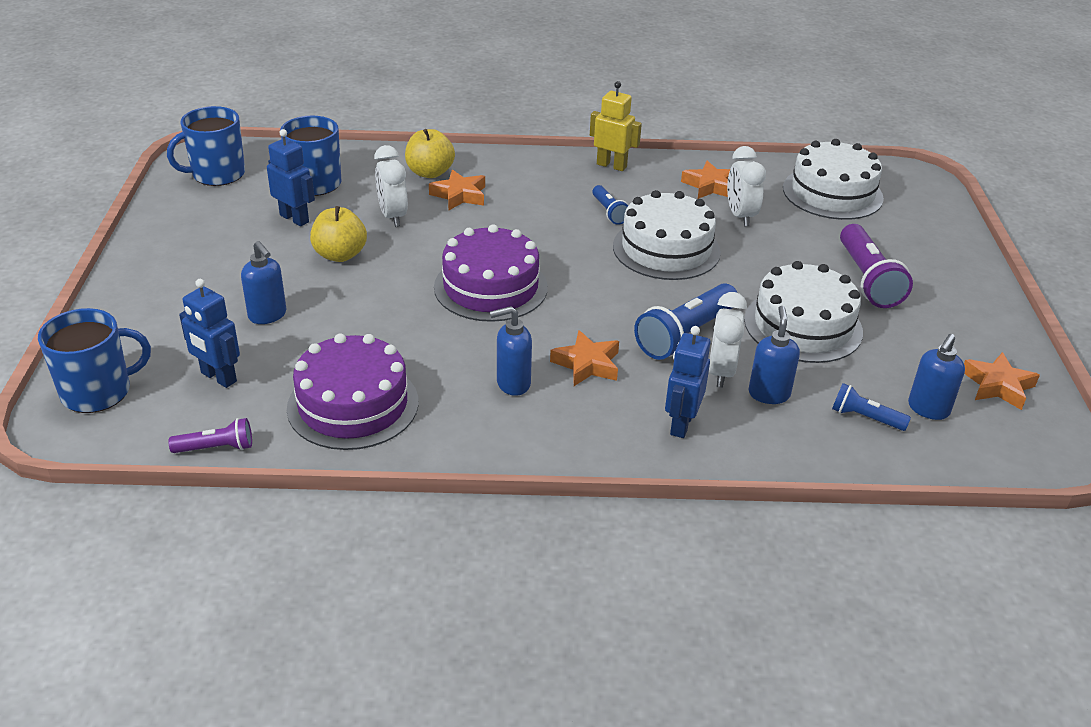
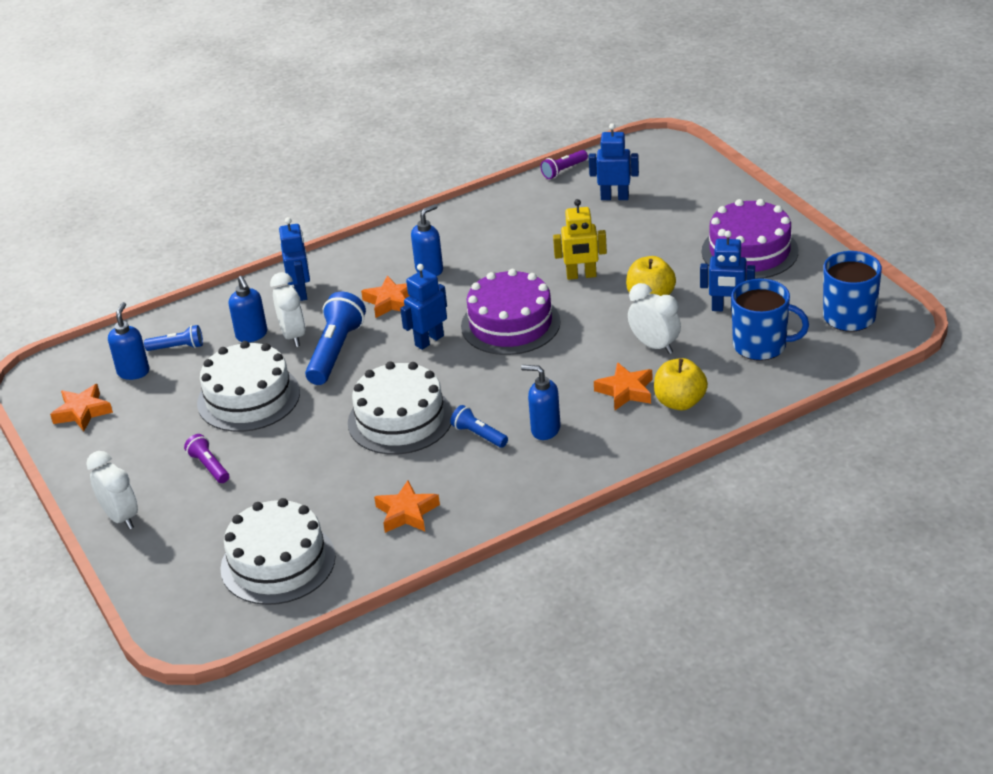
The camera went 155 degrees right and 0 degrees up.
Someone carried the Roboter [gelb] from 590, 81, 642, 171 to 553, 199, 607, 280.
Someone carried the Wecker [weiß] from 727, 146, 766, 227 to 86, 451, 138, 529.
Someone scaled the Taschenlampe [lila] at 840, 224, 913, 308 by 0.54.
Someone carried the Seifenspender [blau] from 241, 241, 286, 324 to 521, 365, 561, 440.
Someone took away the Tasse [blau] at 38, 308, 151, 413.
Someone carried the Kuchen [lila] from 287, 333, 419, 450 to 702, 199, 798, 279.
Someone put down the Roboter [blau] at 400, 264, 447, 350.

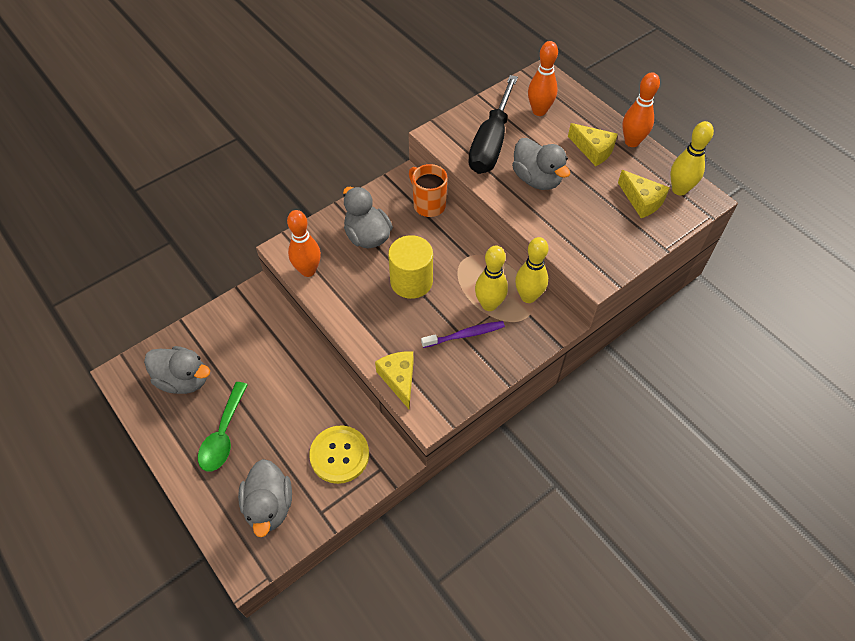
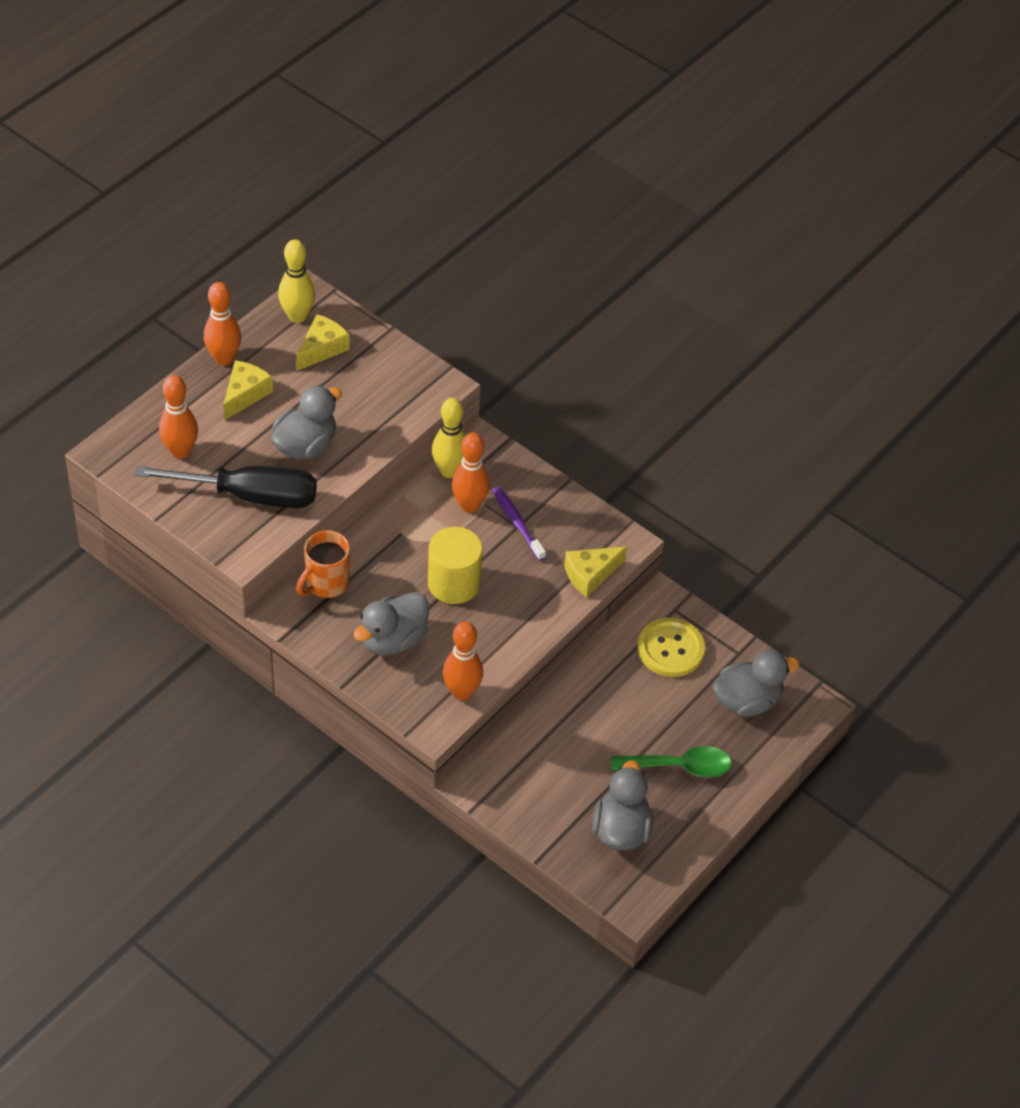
The camera went 105 degrees left and 5 degrees down.
Someone repainted the Bowlingkegel [gelb] at 475, 245, 508, 311, which became the Bowlingkegel [orange] at 452, 433, 490, 513.

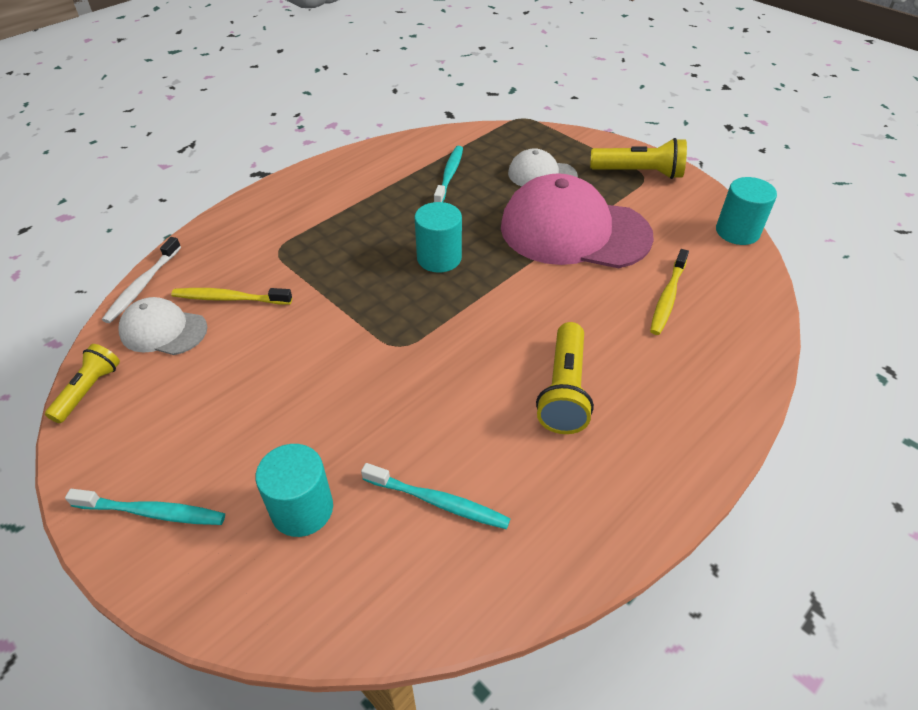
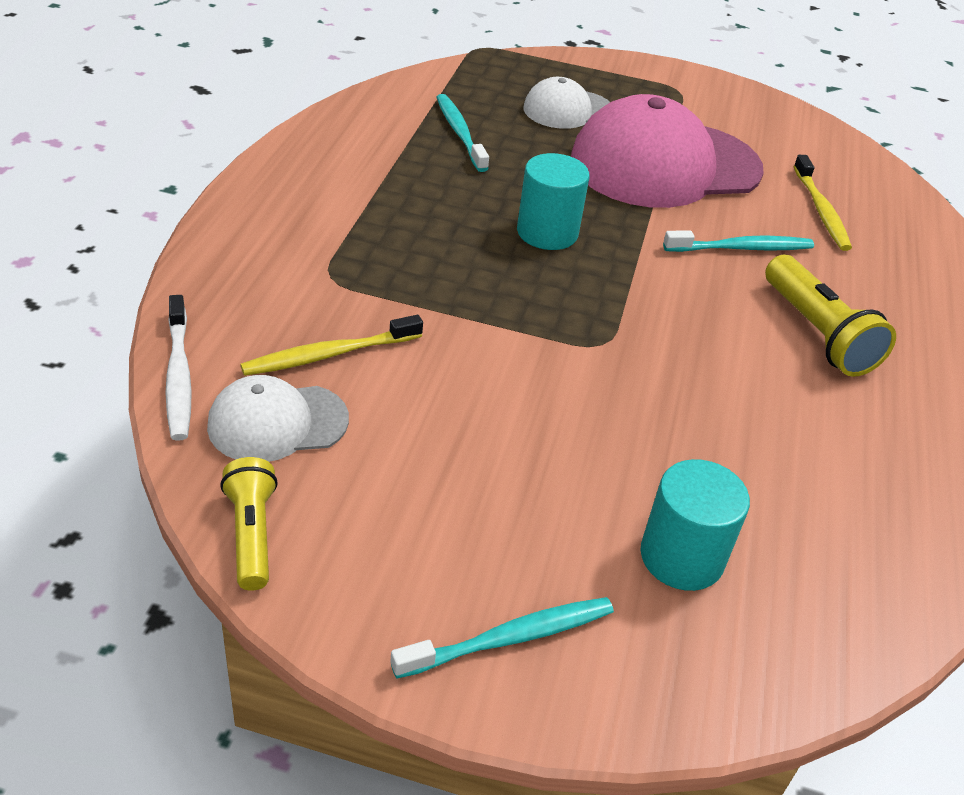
The camera went 35 degrees left and 5 degrees down.
Someone took away the Taschenlampe [gelb] at 590, 138, 687, 179.
Someone took away the Vollzylinder [türkis] at 716, 177, 777, 245.
Someone carried the Zahnbürste [türkis] from 361, 463, 511, 529 to 663, 230, 814, 252.

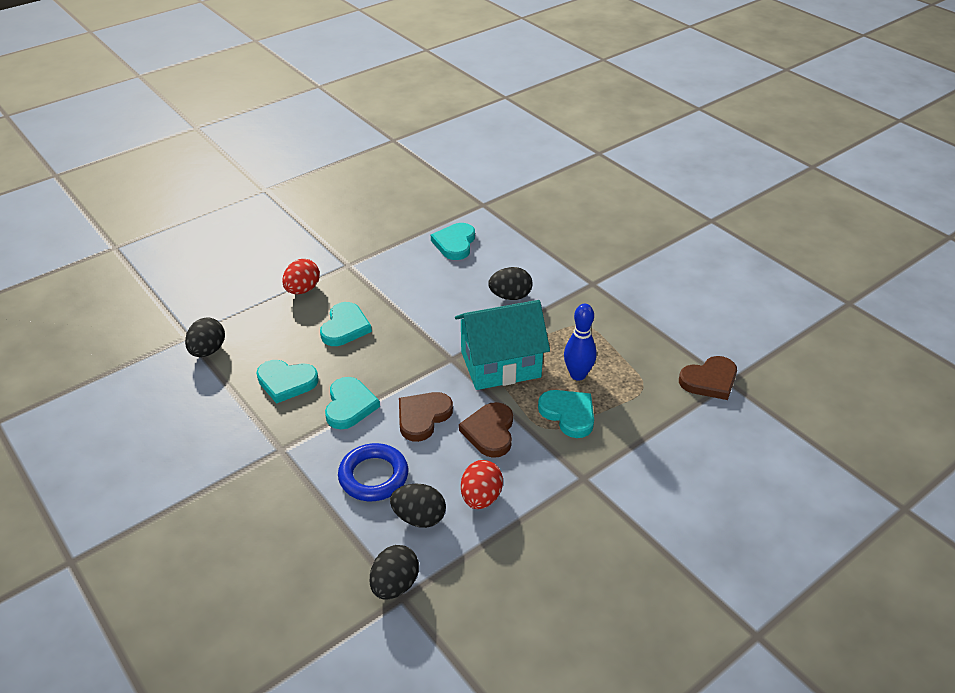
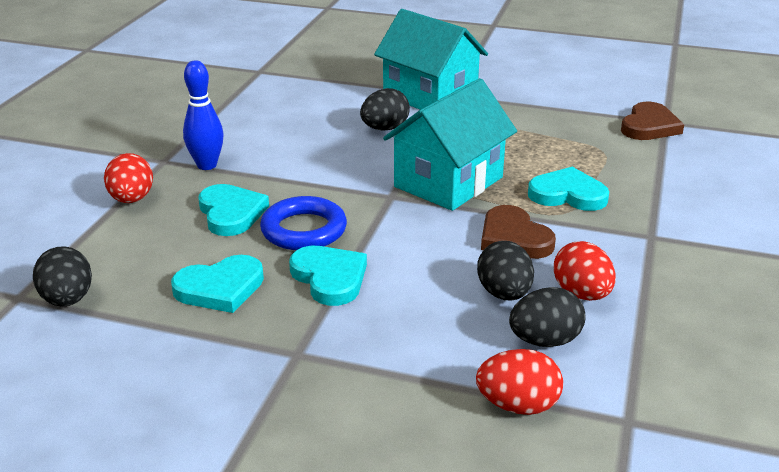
The camera went 35 degrees left and 10 degrees down.
Someone took away the Herz [türkis] at 431, 223, 475, 260.
Someone carried the Bowlingkegel [blau] from 564, 304, 597, 381 to 183, 60, 224, 170.
Someone took away the Herz [braun] at 399, 392, 453, 442.
Someone carried the Ring [blau] from 338, 443, 408, 501 to 260, 196, 347, 250.
Someone carried the Ei [schwarz] from 370, 545, 419, 600 to 477, 241, 534, 300.
Someone put down the Haus [türkis] at 374, 9, 488, 110.
Someone put down the Ei [rot] at 476, 349, 563, 415.

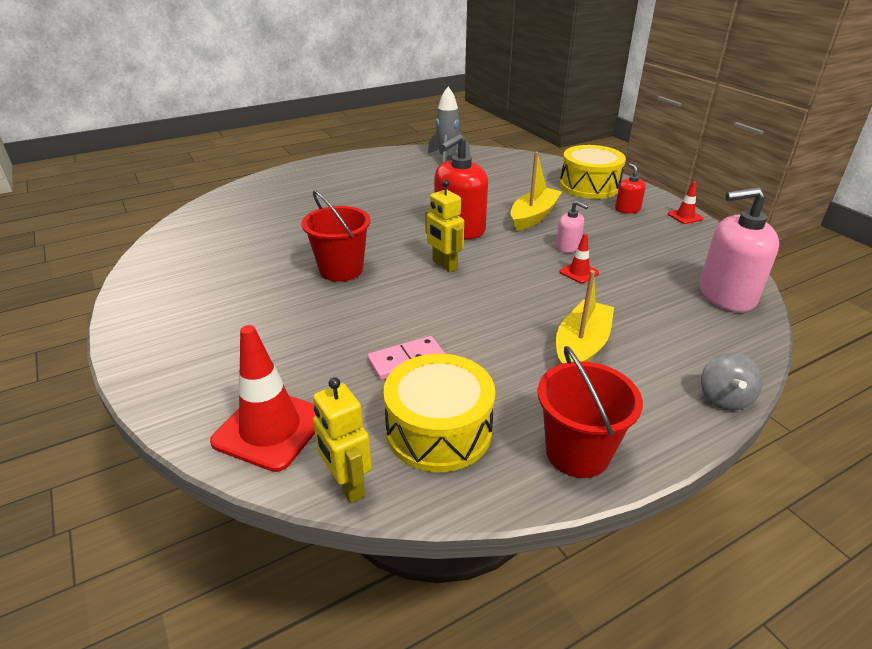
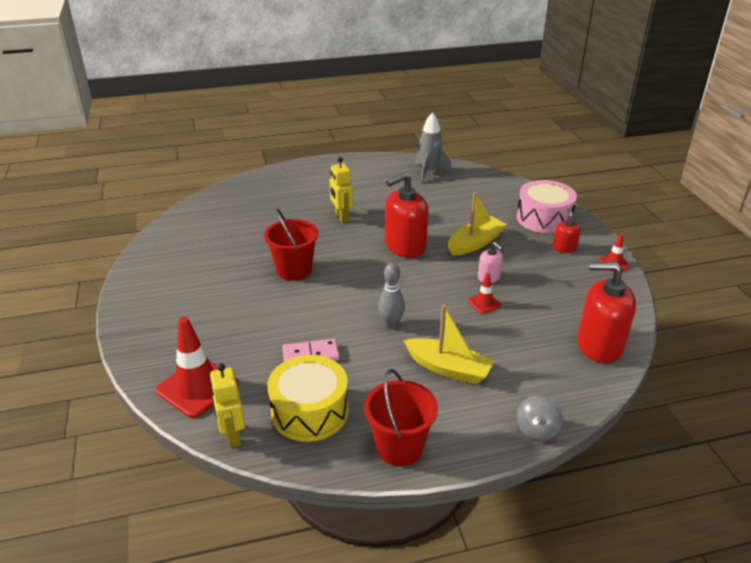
The camera went 15 degrees right and 0 degrees up.
Someone repainted the Trommel [gelb] at 560, 145, 626, 199, which became the Trommel [rosa] at 516, 180, 577, 234.
Someone carried the Roboter [gelb] from 425, 180, 464, 272 to 330, 157, 353, 223.
Someone repainted the Seifenspender [rosa] at 699, 187, 779, 312, which became the Seifenspender [rot] at 577, 262, 636, 363.
Someone rotated the Boot [gelb] at 556, 270, 614, 364 by 75 degrees clockwise.
Someone put down the Bowlingkegel [grau] at 378, 263, 405, 329.

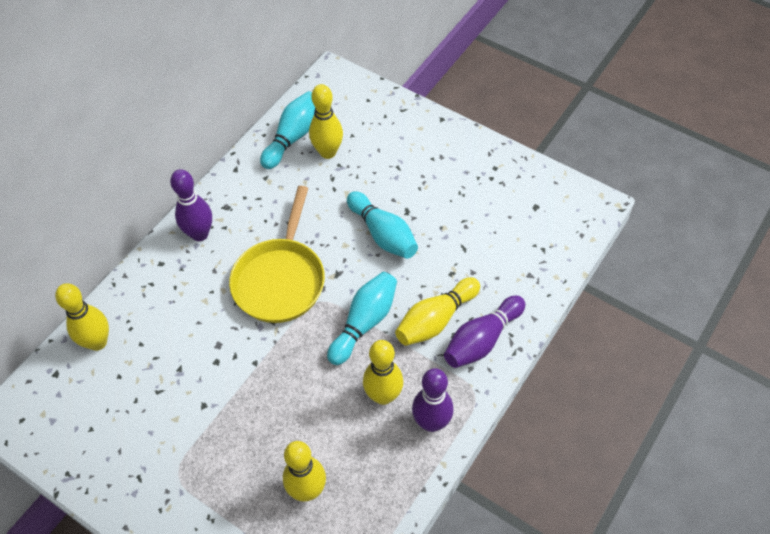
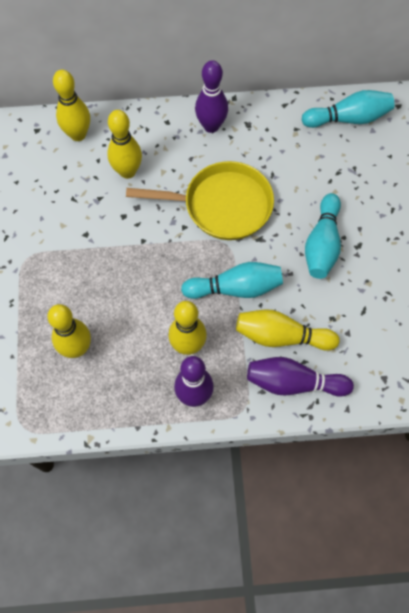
The camera went 50 degrees right and 10 degrees up.
Someone carried the Bowlingkegel [gelb] from 309, 84, 343, 159 to 107, 110, 142, 179.
Someone rotated the Pfanne [gelb] at 229, 186, 325, 323 by 150 degrees counterclockwise.

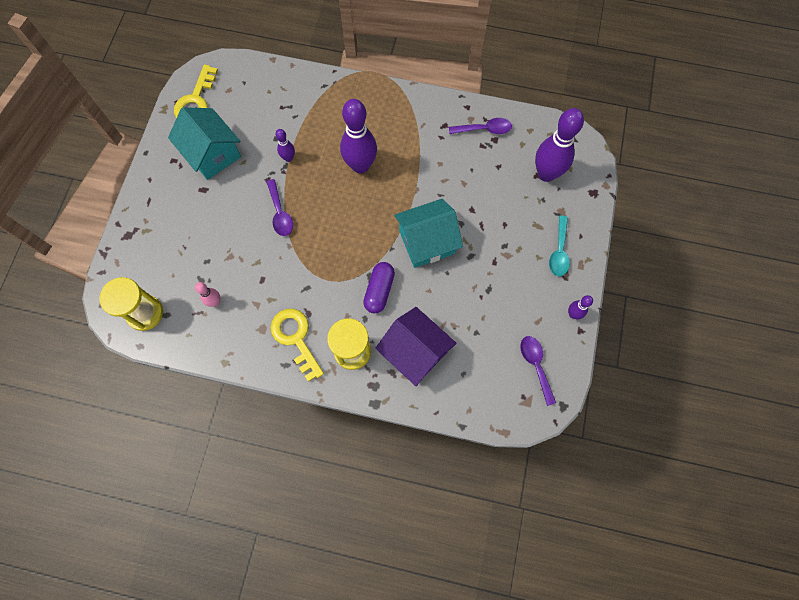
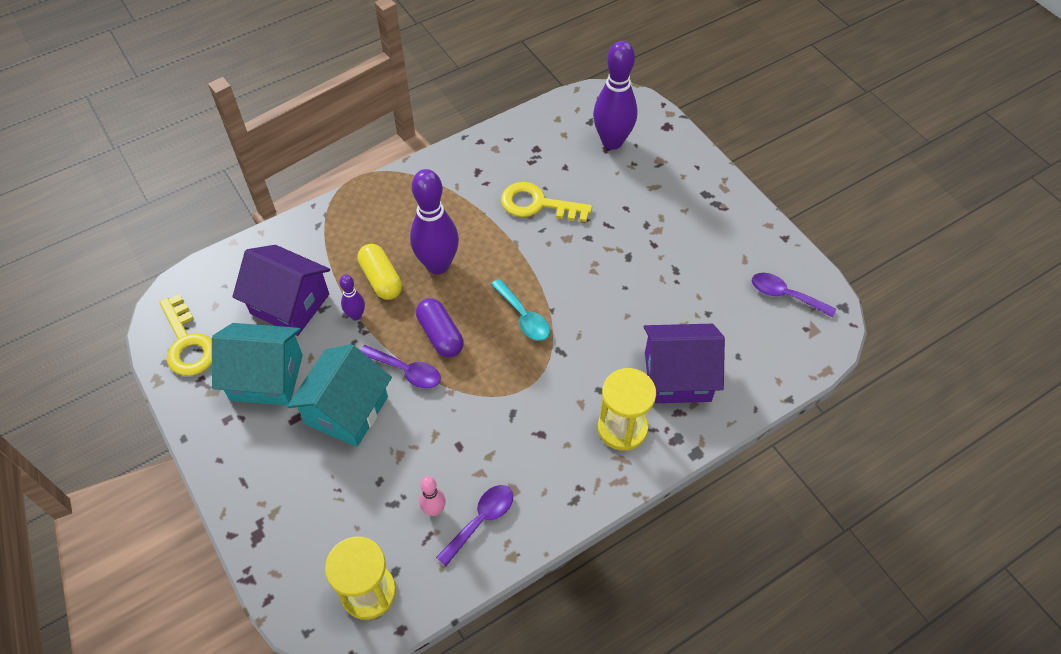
The camera went 45 degrees left and 15 degrees down.
Someone carried the Löffel [lila] from 449, 118, 512, 134 to 436, 485, 513, 566.
Someone carried the Haus [türkis] from 394, 199, 463, 268 to 287, 344, 392, 447.
Someone carried the Löffel [türkis] from 549, 216, 570, 276 to 491, 279, 550, 341.
Someone carried the Kapsel [lila] from 363, 262, 395, 313 to 416, 298, 464, 358.
Someone took away the Bowlingkegel [lila] at 568, 295, 593, 320.
Someone carried the Schlüssel [gelb] from 271, 309, 324, 382 to 501, 182, 592, 222.
Someone put down the Kapsel [gelb] at 358, 244, 402, 300.
Someone put down the Haus [lila] at 232, 245, 330, 336.

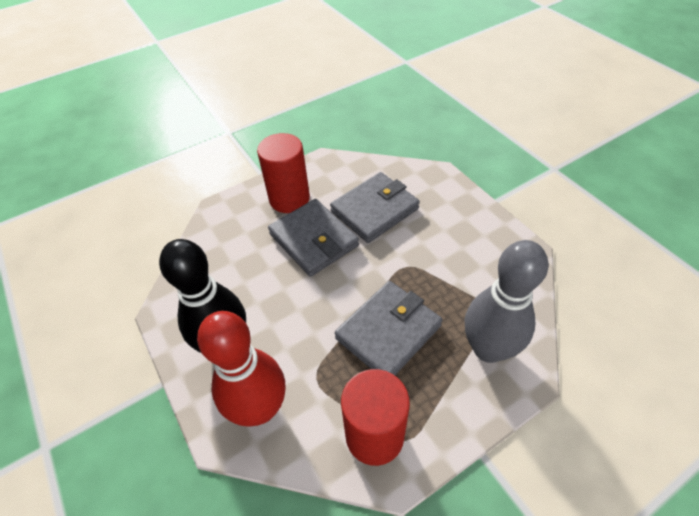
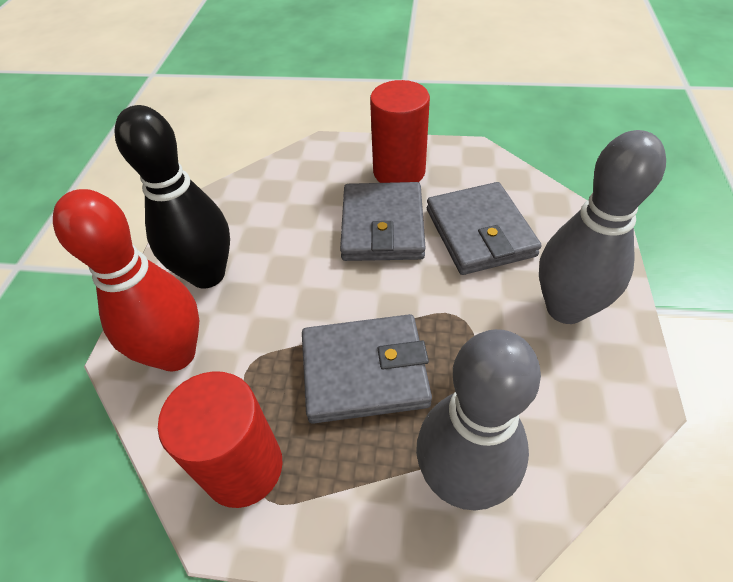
The camera went 40 degrees right and 0 degrees up.
Someone rotated the Geldbörse [grau] at 330, 172, 420, 243 by 75 degrees clockwise.
Someone put down the Bowlingkegel [grau] at 539, 130, 666, 324.

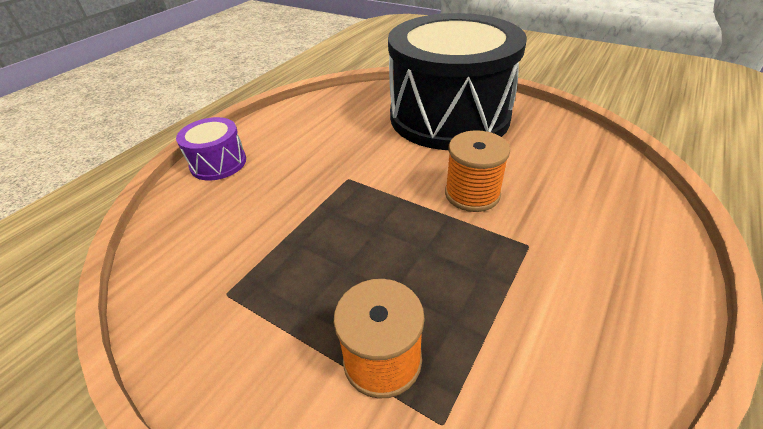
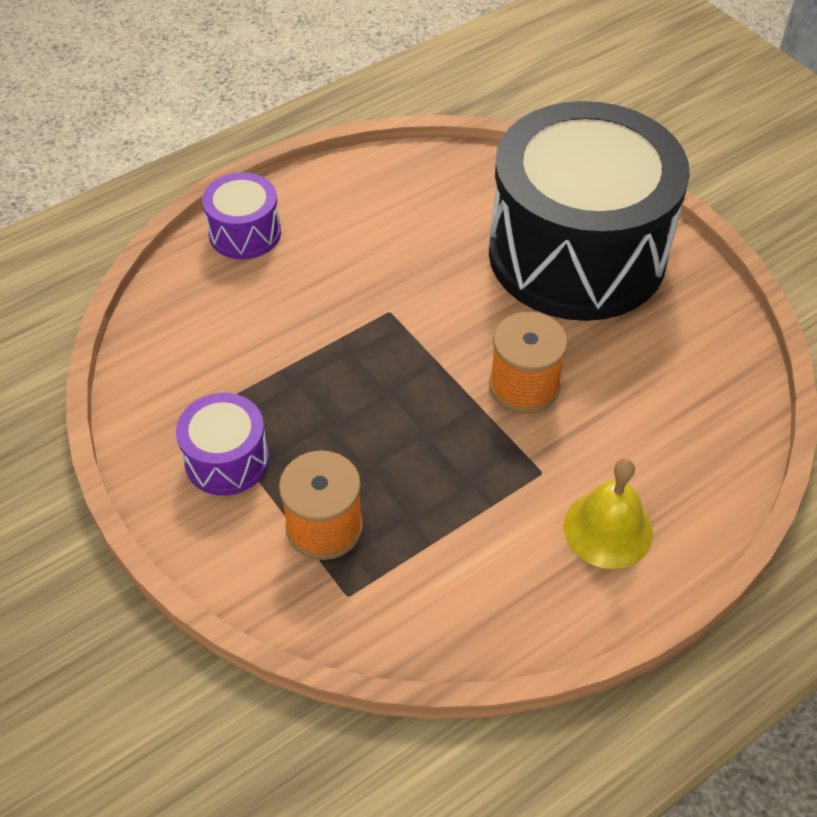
The camera went 20 degrees right and 10 degrees up.
Someone put down the Trommel [lila] at 176, 393, 269, 496.
Someone put down the Glocke [gelb] at 564, 459, 653, 569.

